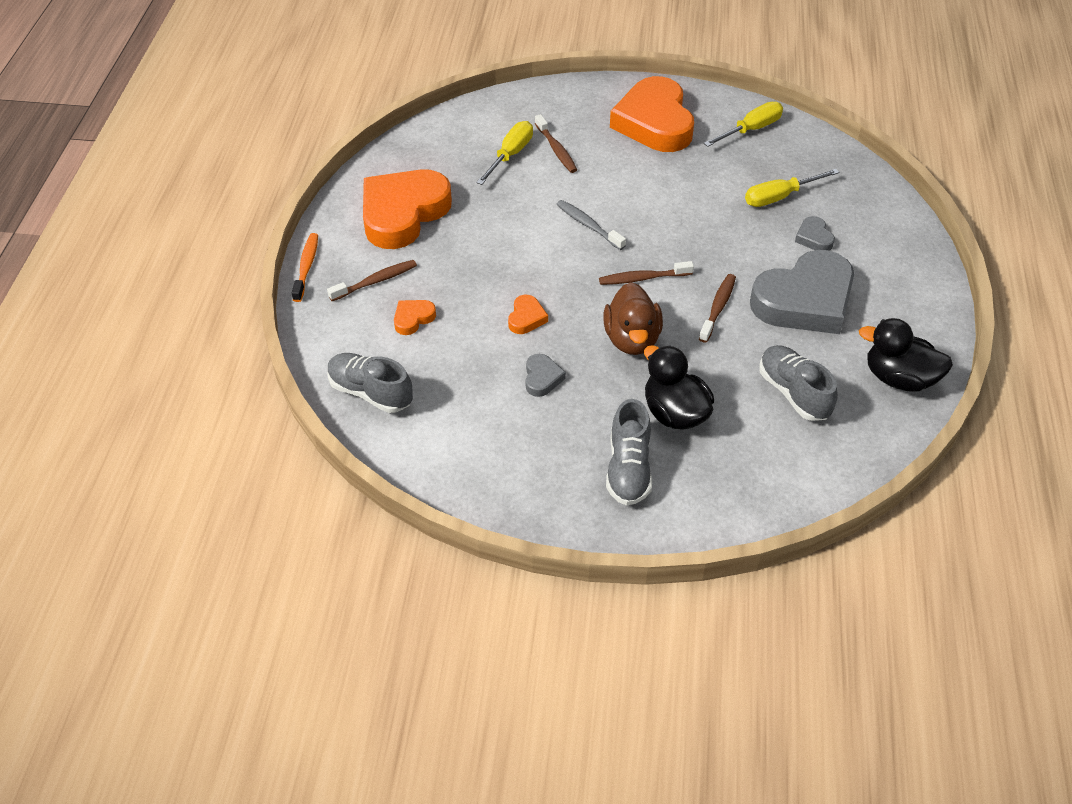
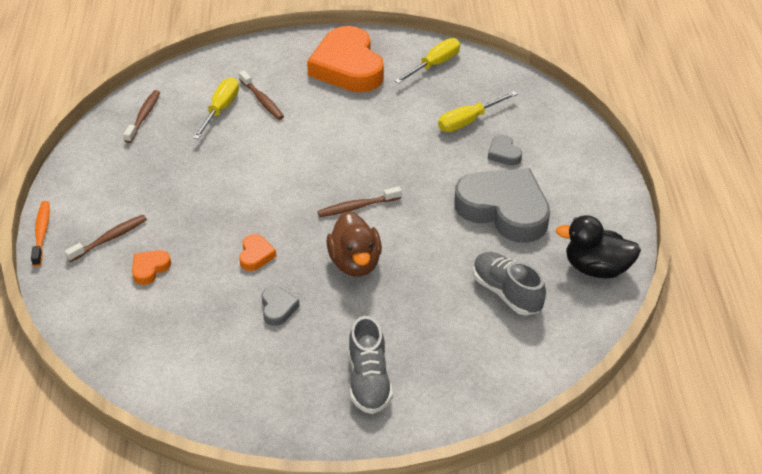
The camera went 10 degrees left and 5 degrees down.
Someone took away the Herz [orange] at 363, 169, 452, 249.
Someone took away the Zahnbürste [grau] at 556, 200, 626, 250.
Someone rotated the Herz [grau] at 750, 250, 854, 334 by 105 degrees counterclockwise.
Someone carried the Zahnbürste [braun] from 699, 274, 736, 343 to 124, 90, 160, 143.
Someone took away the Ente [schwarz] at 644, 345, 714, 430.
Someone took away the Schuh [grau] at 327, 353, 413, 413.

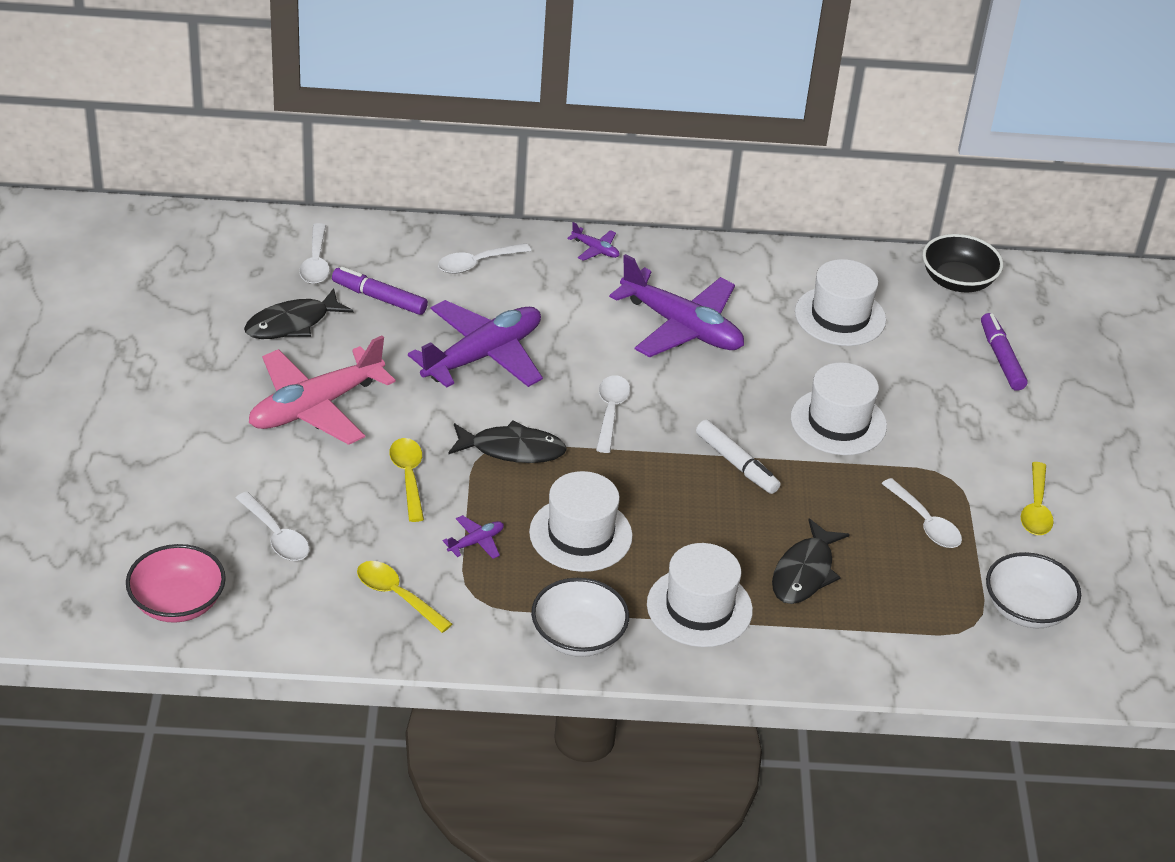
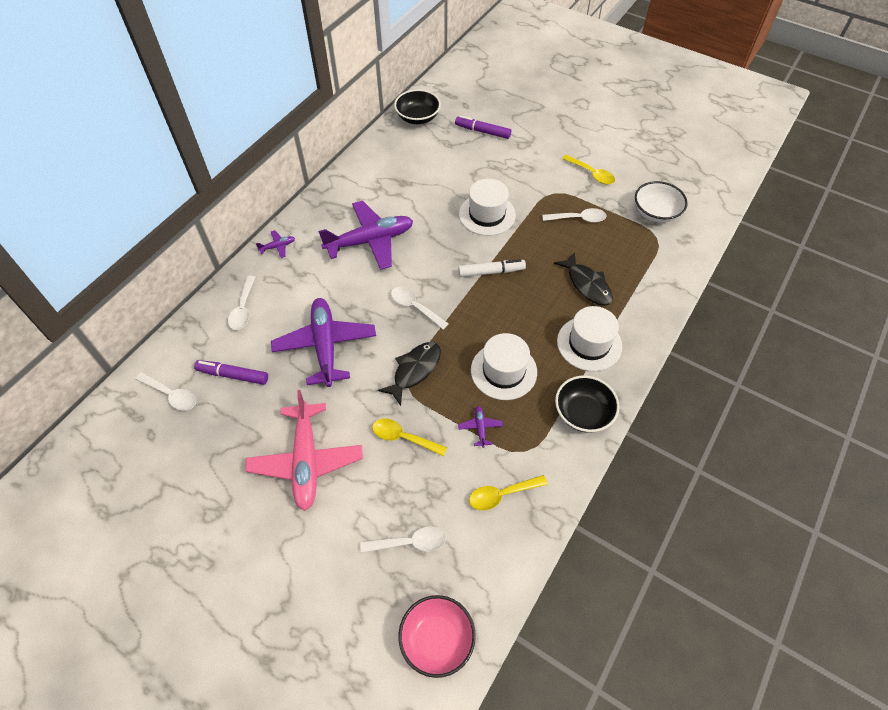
The camera went 55 degrees left and 15 degrees up.
Someone took away the Hut [weiß] at 795, 259, 886, 346.
Someone rotated the Filzstift [lila] at 332, 267, 428, 315 by 45 degrees clockwise.
Someone took away the Fisch [schwarz] at 244, 288, 353, 339.
Someone repainted the Schüssel [weiß] at 531, 578, 629, 657, which became the Schüssel [schwarz] at 555, 376, 620, 433.

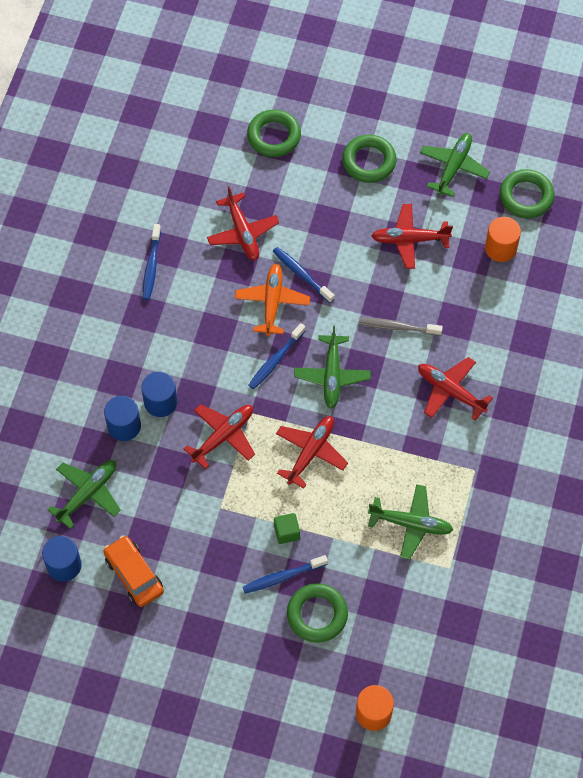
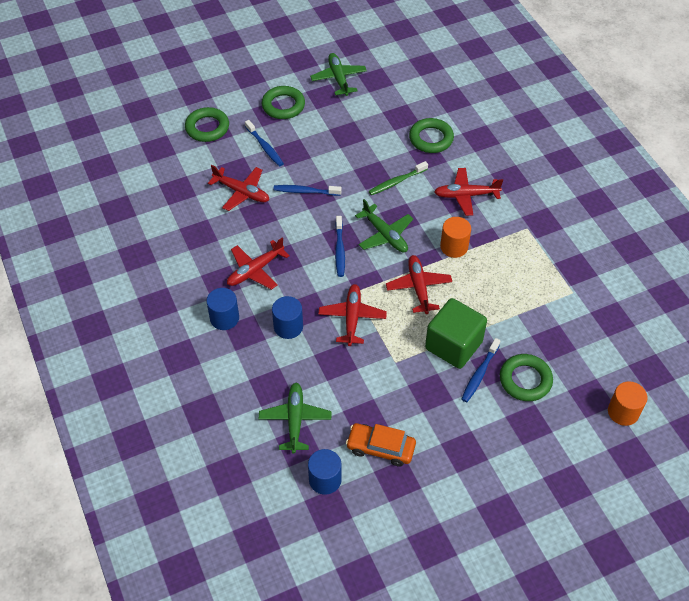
The camera went 40 degrees left and 10 degrees down.
Someone carried the Ring [grün] from 500, 169, 555, 218 to 409, 118, 454, 153.
Someone carried the Flugzeug [rot] from 371, 204, 453, 269 to 227, 237, 290, 290.
Someone carried the Vollzylinder [orange] from 485, 217, 521, 262 to 440, 217, 471, 258.
Someone carried the Zahnbürste [blau] from 143, 224, 161, 300 to 245, 120, 284, 166.
Someone took away the Flugzeug [orange] at 235, 264, 310, 337.
Someone repainted the Zahnbürste [grau] at 359, 318, 443, 336, which became the Zahnbürste [grün] at 369, 161, 428, 195.
Someone carried the Vollzylinder [blau] from 104, 396, 141, 441 to 206, 288, 239, 330.
Someone took away the Flugzeug [grün] at 368, 484, 453, 559.
Someone scaled the Kubus [grün] at 274, 513, 300, 544 by 2.28.

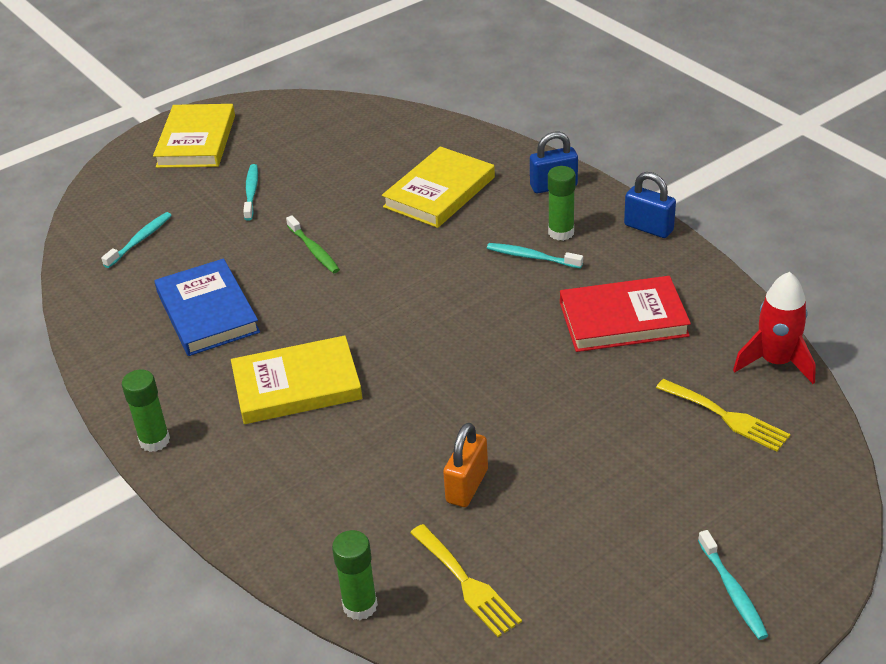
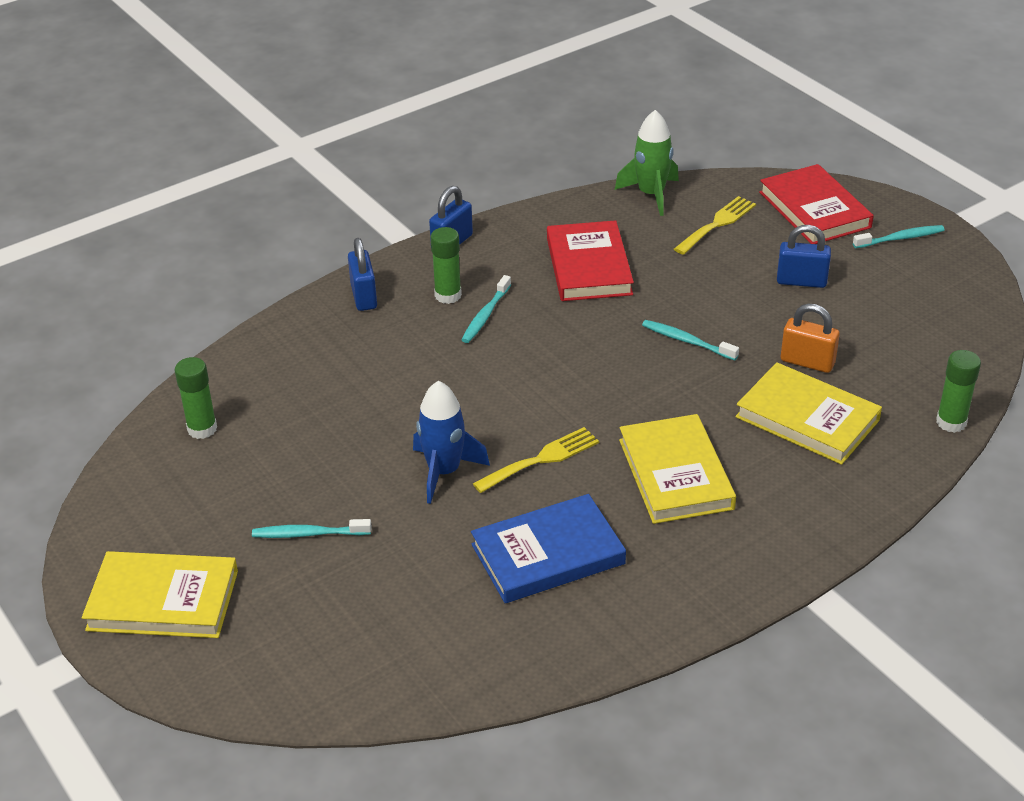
The camera went 90 degrees left and 0 degrees up.
Someone carried the Buch [gelb] from 382, 146, 495, 228 to 735, 362, 882, 465.
Someone carried the Zahnbürste [türkis] from 101, 212, 172, 268 to 642, 320, 739, 361.
Someone swapped the Zahnbürste [grün] at 286, 215, 340, 273 for the Rakete [blau] at 413, 381, 490, 504.
Someone repainted the Rakete [rot] at 733, 272, 816, 384, which became the Rakete [grün] at 615, 110, 679, 216.
Someone carried the Klebestift [grün] from 122, 369, 170, 452 to 175, 357, 217, 439.
Someone carried the Gabel [gelb] from 410, 524, 522, 637 to 473, 427, 599, 493.
Someone put down the Buch [rot] at 759, 164, 874, 244.
Someone put down the Vorhängeschloss [blau] at 777, 225, 831, 288.

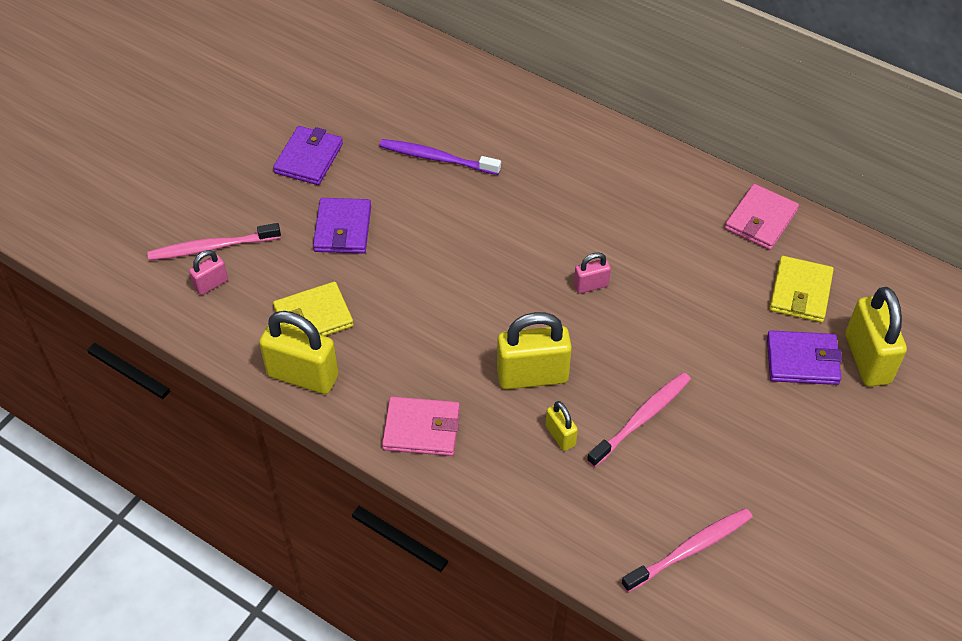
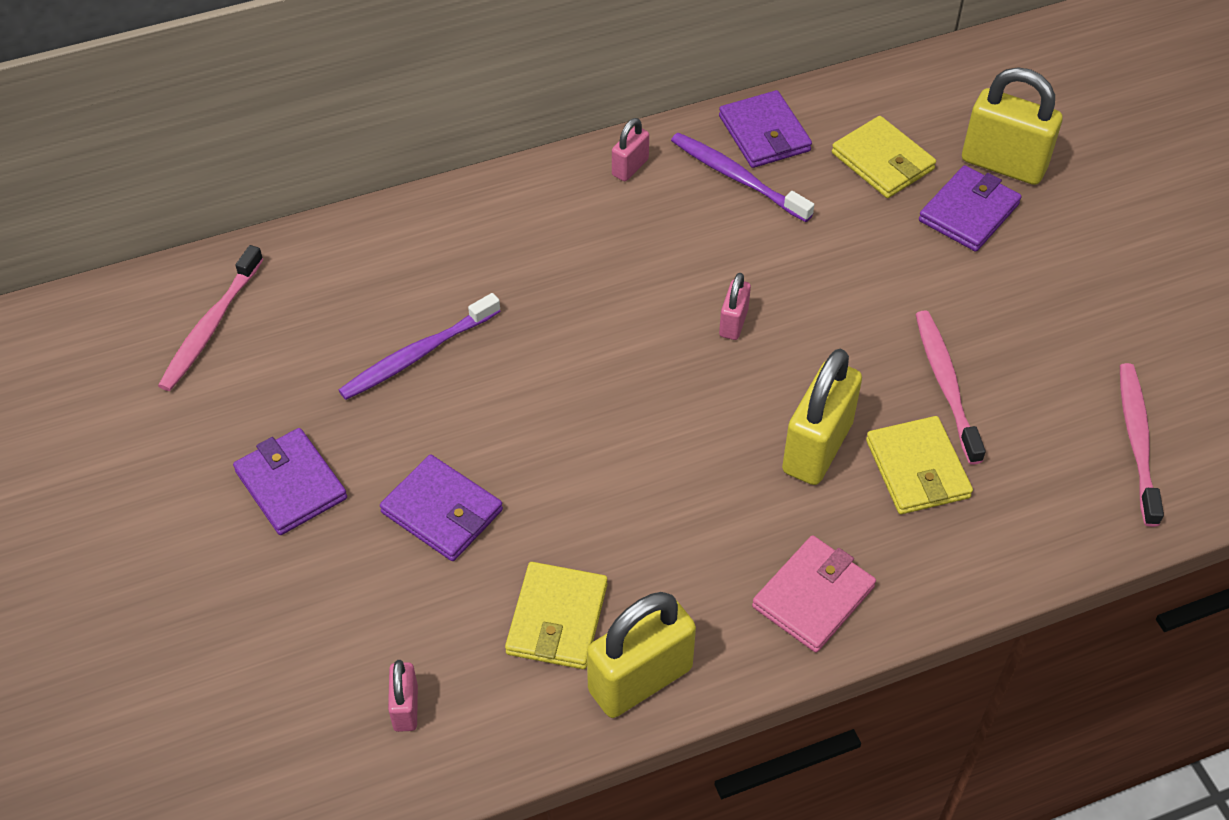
The camera went 55 degrees left and 0 degrees up.
Someone repainted the Geldbörse [rosa] at 725, 184, 799, 250, which became the Geldbörse [lila] at 719, 90, 812, 168.
Someone carried the Zahnbürste [rosa] from 147, 223, 281, 260 to 158, 245, 264, 391.
Someone swapped the Vorhängeschloss [gelb] at 546, 401, 578, 451 for the Geldbörse [gelb] at 866, 416, 973, 514.
Someone put down the Vorhängeschloss [rosa] at 612, 118, 649, 181.
Someone put down the Zahnbürste [lila] at 671, 133, 814, 222.

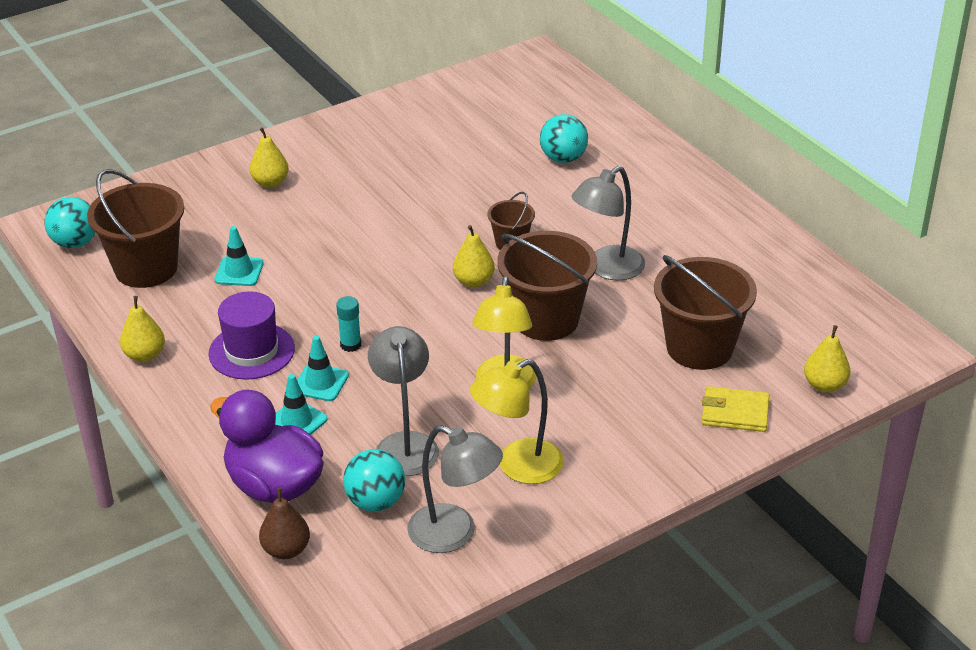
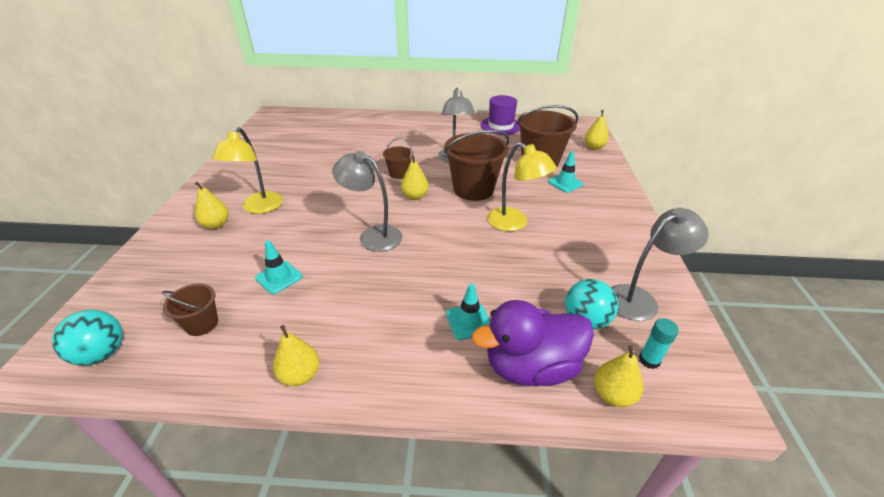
The camera went 55 degrees left and 0 degrees up.
Someone took away the Ball [türkis] at 540, 114, 588, 163.
Someone scaled the Eimer [braun] at 87, 169, 184, 288 by 0.51.
Someone carried the Hut [lila] from 208, 291, 295, 380 to 480, 95, 520, 135.
Someone carried the Klebestift [türkis] from 336, 296, 361, 352 to 639, 318, 679, 369.
Someone carried the Lampe [grau] from 368, 326, 439, 476 to 332, 151, 402, 252.
Someone carried the Leitkegel [türkis] from 297, 336, 349, 401 to 548, 151, 584, 193.
Someone carried the Lampe [gelb] from 470, 359, 564, 484 to 212, 127, 283, 214.
Someone took away the Geldbörse [gelb] at 702, 386, 769, 432.
Someone repainted the Birne [braun] at 259, 488, 310, 559, which became the Birne [gelb] at 594, 345, 643, 407.

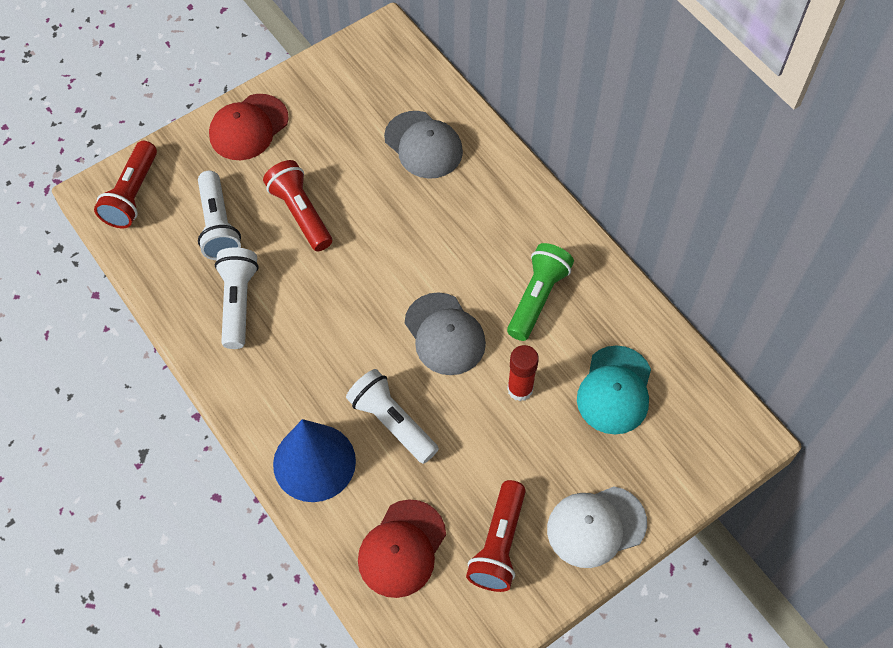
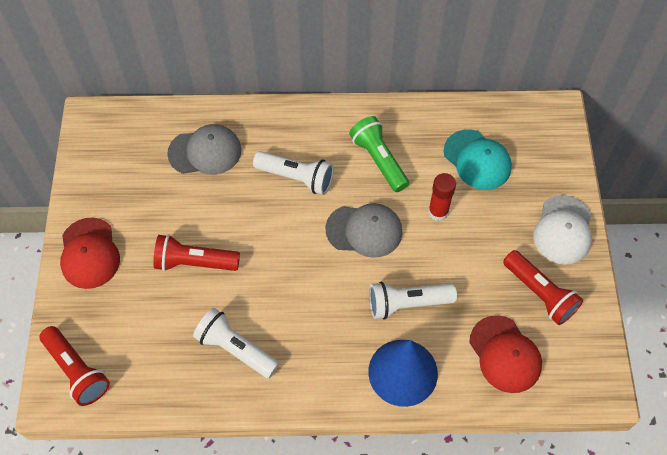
The camera went 55 degrees left and 0 degrees up.
Someone carried the Taschenlampe [weiß] from 198, 171, 241, 260 to 253, 151, 334, 195.

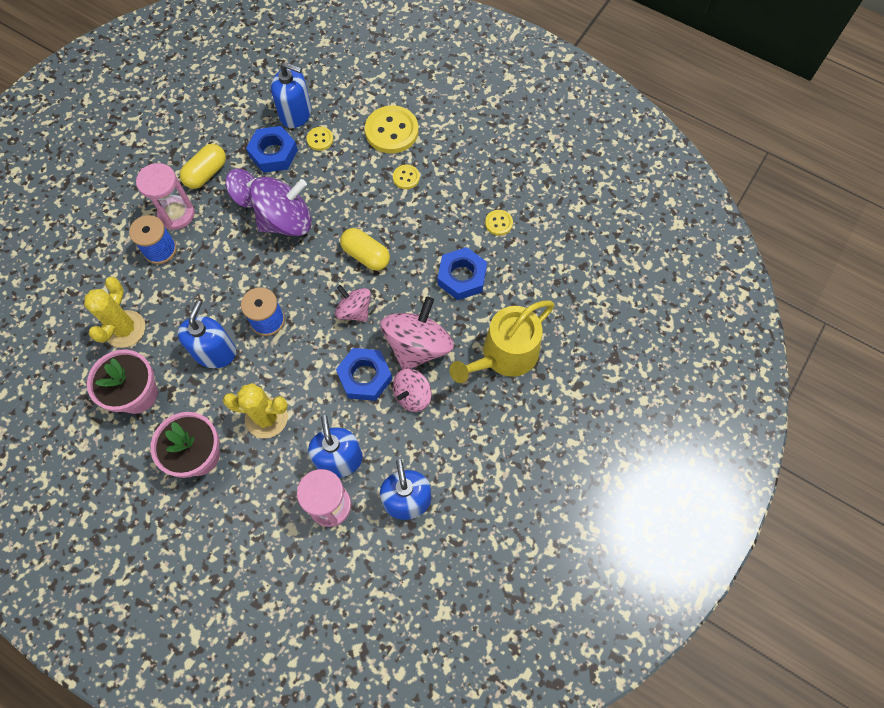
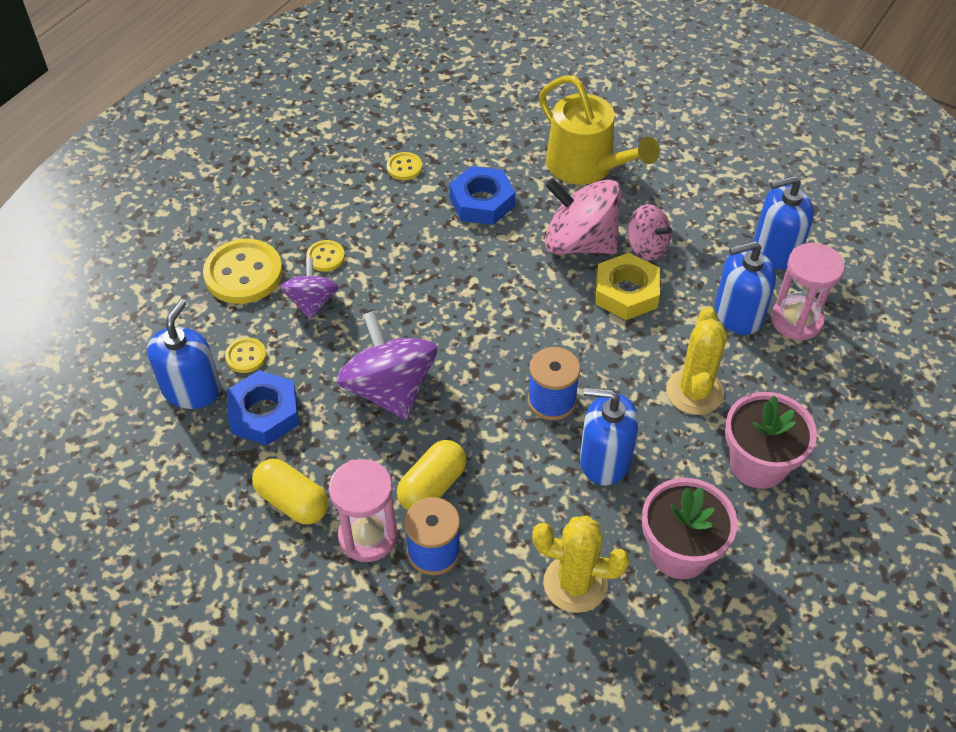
The camera went 90 degrees left and 15 degrees down.
Someone carried the Kreisel [lila] from 225, 169, 257, 208 to 280, 258, 339, 320.
Someone carried the Kapsel [gelb] from 340, 228, 390, 271 to 397, 440, 467, 510.
Someone took away the Kreisel [rosa] at 335, 285, 371, 322.
Someone repainted the Sechskantmutter [blau] at 336, 348, 392, 401, which became the Sechskantmutter [gelb] at 595, 253, 660, 320.

